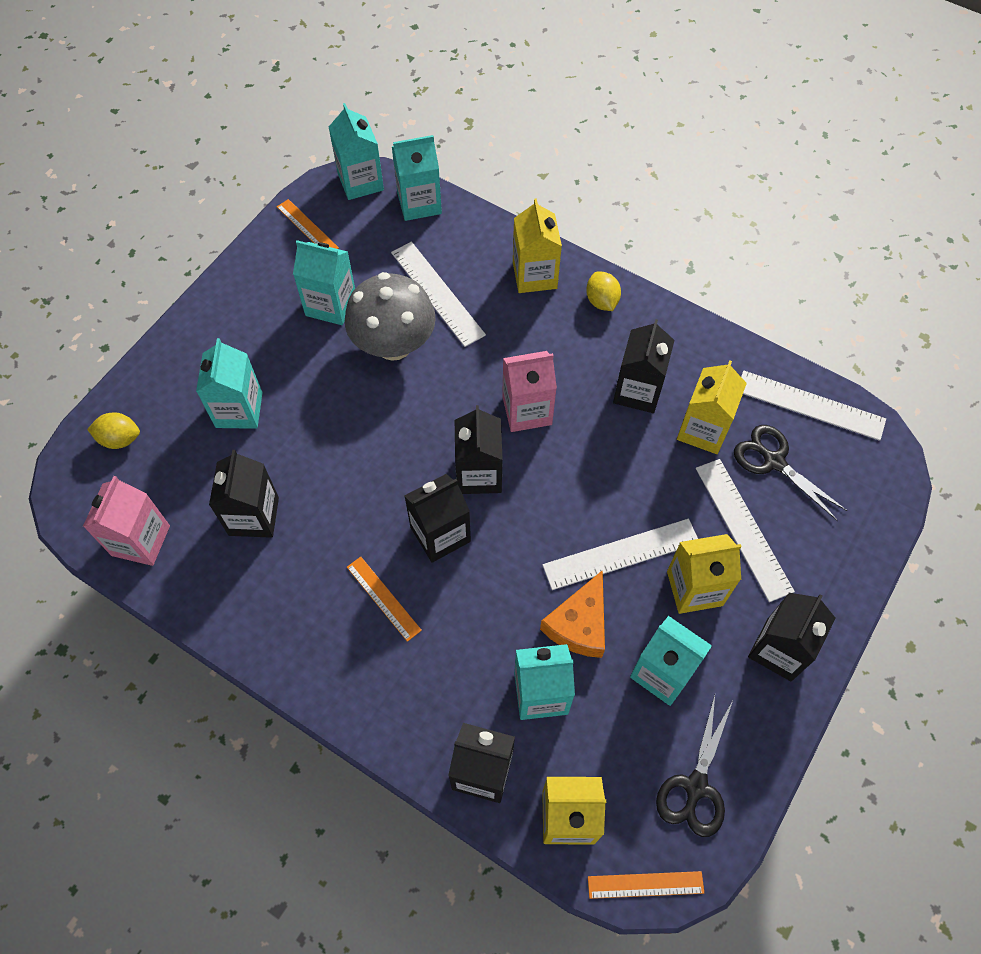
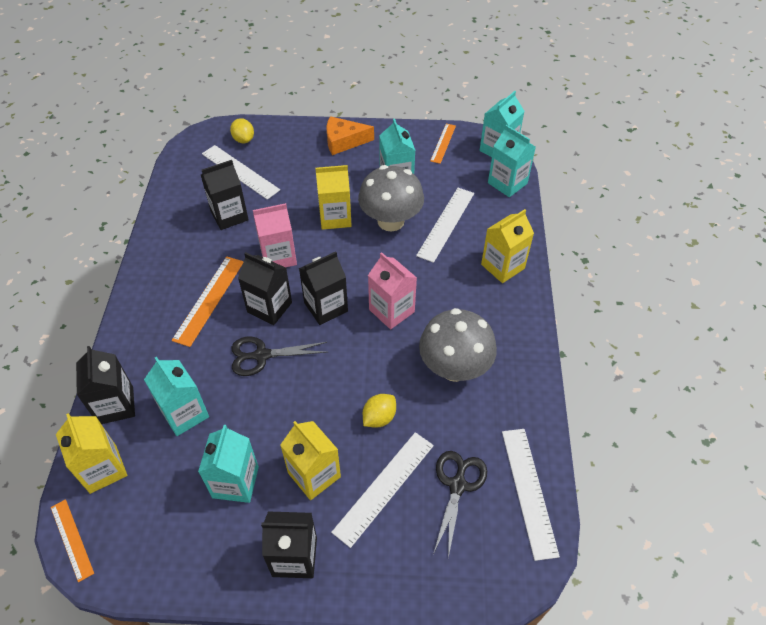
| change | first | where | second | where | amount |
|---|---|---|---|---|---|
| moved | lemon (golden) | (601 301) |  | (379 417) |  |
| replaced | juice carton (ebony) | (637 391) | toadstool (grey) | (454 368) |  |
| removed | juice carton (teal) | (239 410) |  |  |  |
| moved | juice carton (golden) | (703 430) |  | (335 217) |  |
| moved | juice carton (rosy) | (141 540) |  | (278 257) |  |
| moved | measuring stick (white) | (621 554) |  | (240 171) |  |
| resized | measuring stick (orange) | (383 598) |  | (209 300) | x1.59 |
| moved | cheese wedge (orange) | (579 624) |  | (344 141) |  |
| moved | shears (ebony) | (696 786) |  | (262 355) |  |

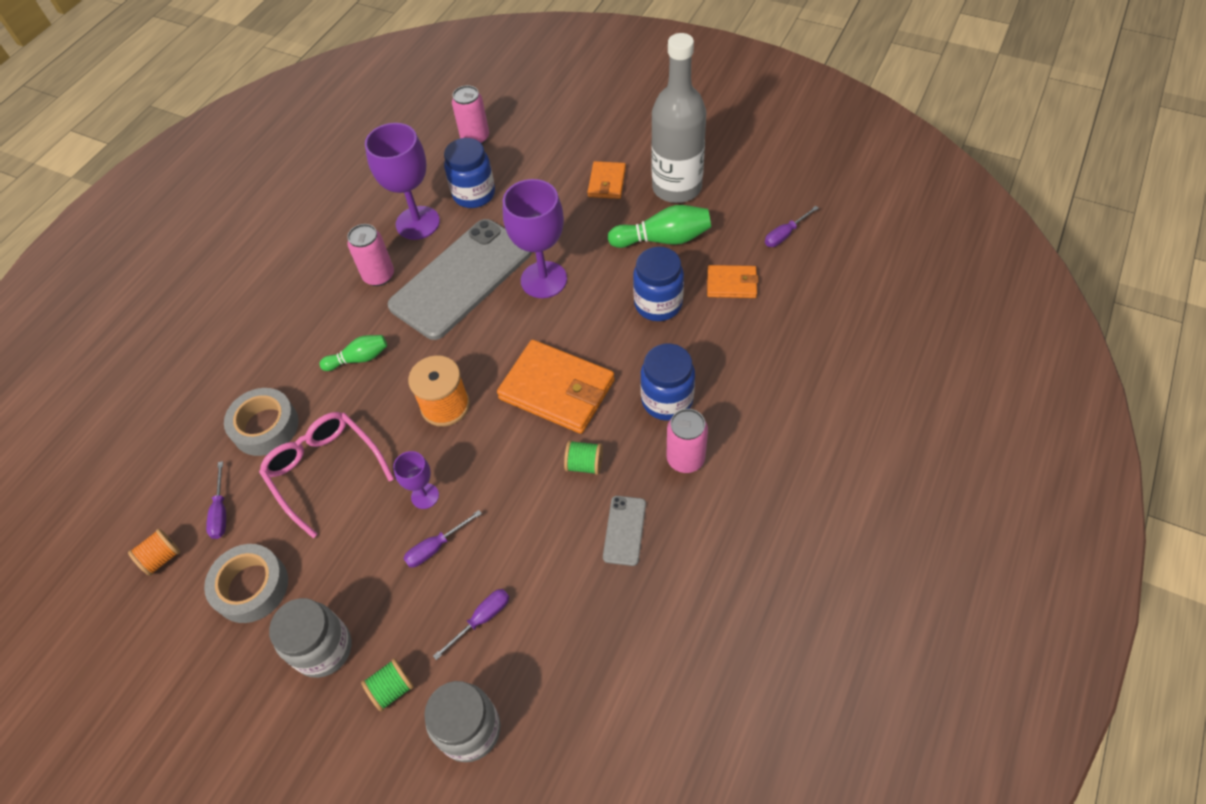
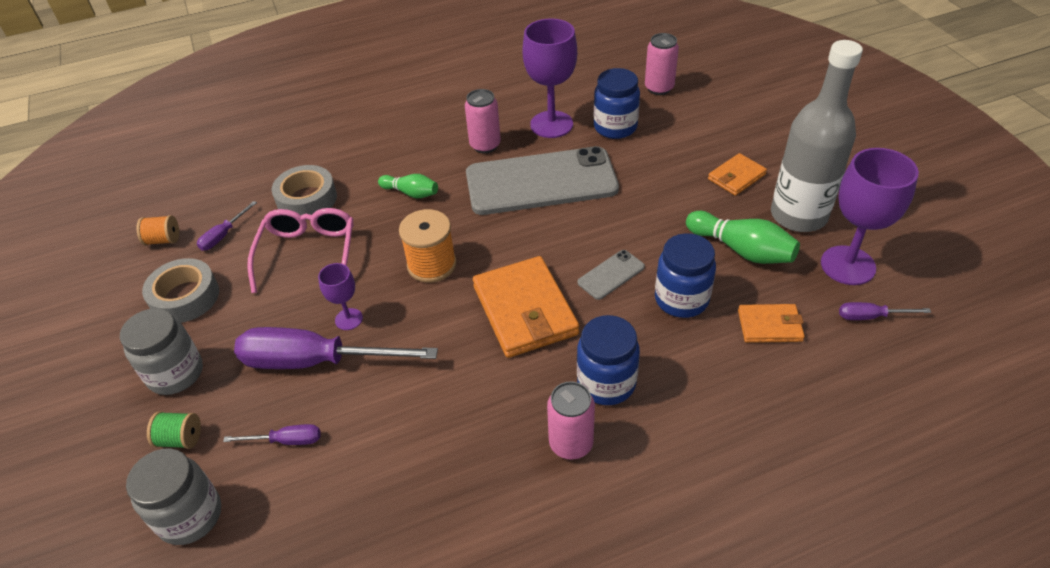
| change | first | where | second | where | amount |
|---|---|---|---|---|---|
| moved | chalice (royal purple) | (544 280) |  | (847 265) |  |
| turned | billfold (orange) | (731 284) |  | (769 326) | 45 degrees counterclockwise |
| removed | reel of thread (emerald) | (584 464) |  |  |  |
| moved | mobile phone (grey) | (624 530) |  | (611 275) |  |
| resized | flat screwdriver (royal purple) | (436 547) |  | (316 361) | x2.26 |

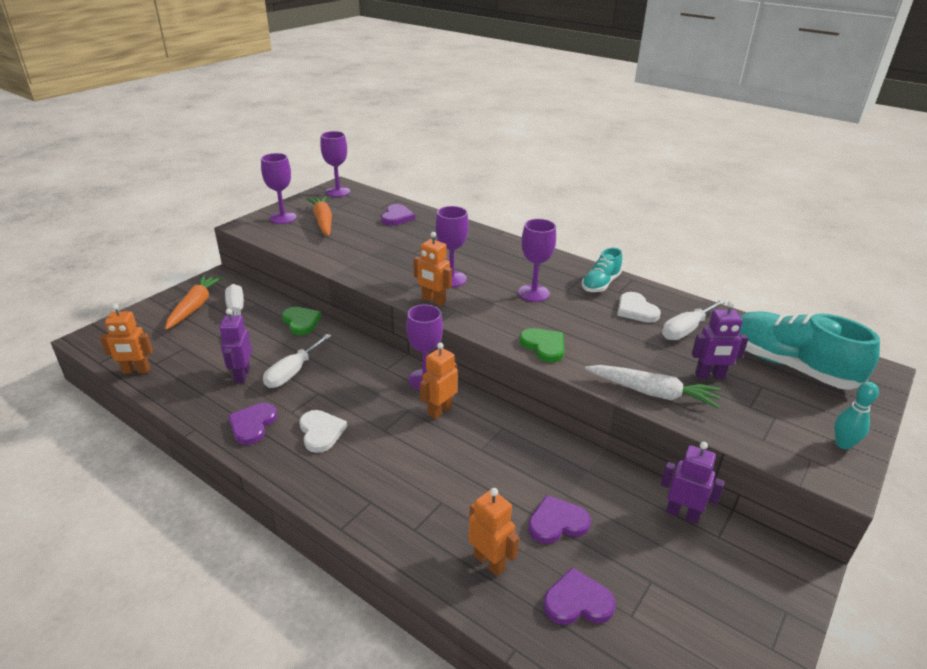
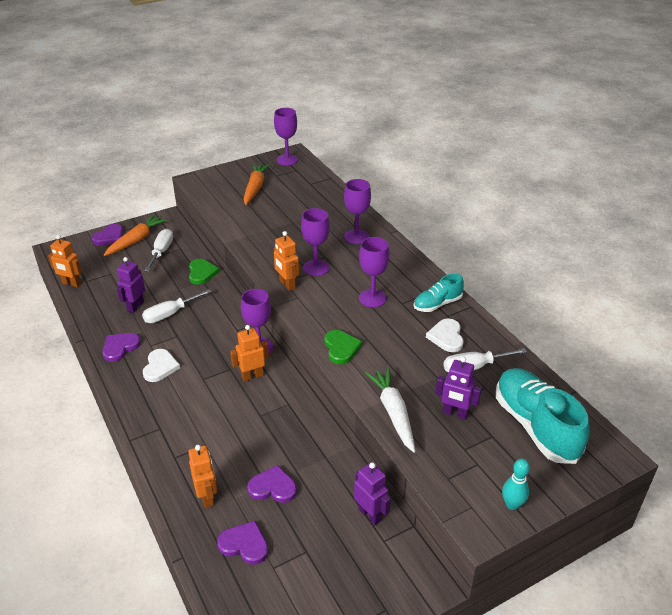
| change | first | where | second | where | amount |
|---|---|---|---|---|---|
| moved | chalice (royal purple) | (283 218) |  | (356 236) |  |
| moved | love heart (royal purple) | (397 217) |  | (109 237) |  |
| turned | toy carrot (white) | (652 393) |  | (393 413) | 150 degrees counterclockwise |

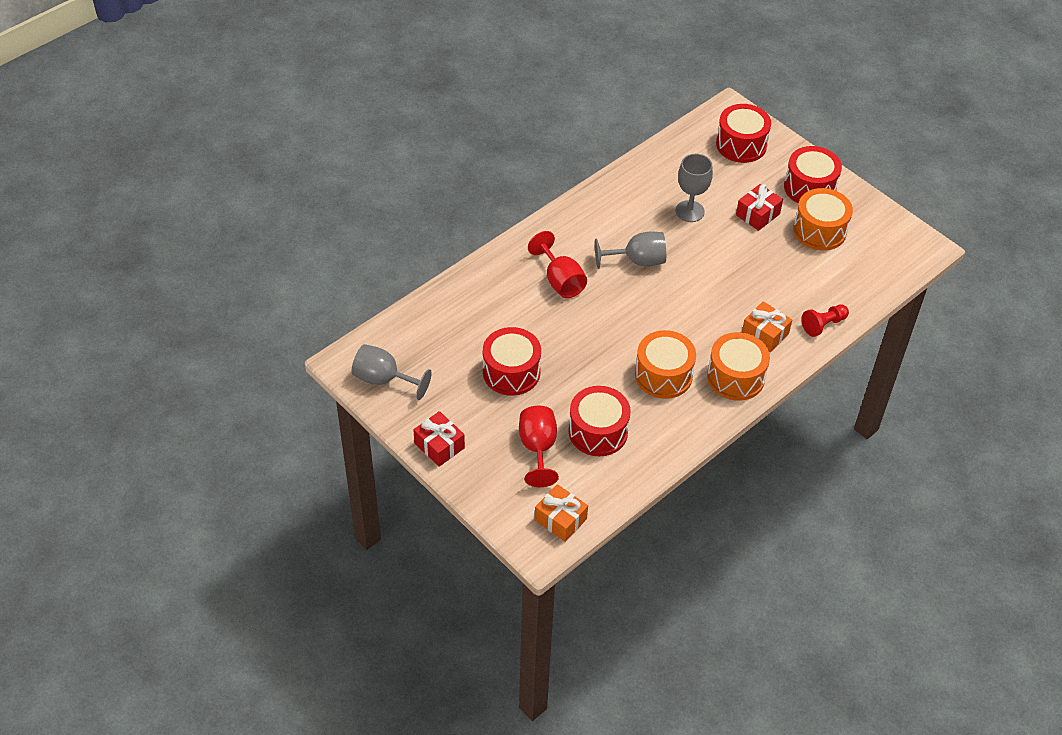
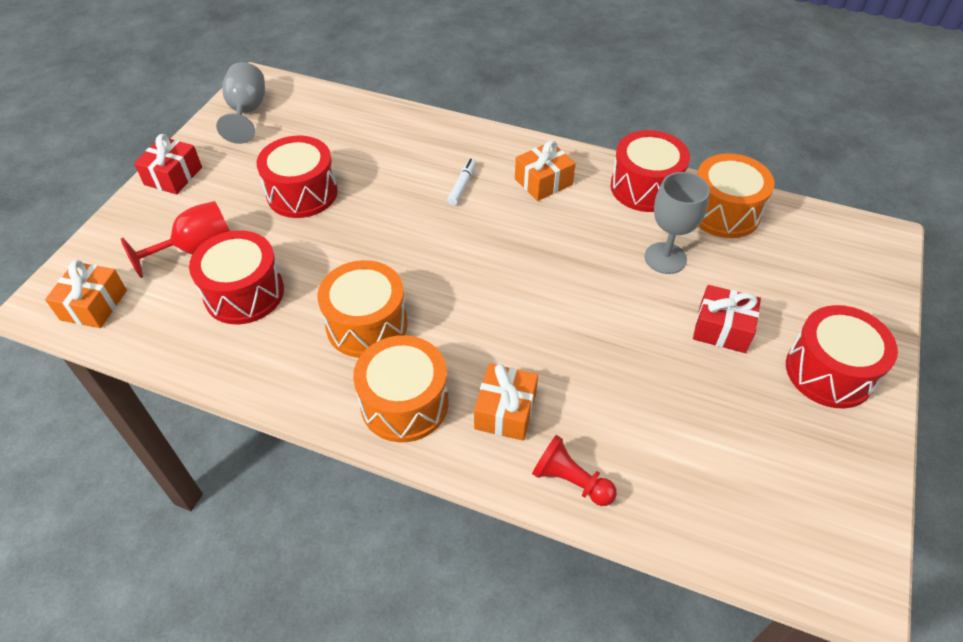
| change | first | where | second | where | amount |
|---|---|---|---|---|---|
| moved | drum (red) | (741 144) |  | (645 187) |  |
| moved | drum (orange) | (819 230) |  | (723 212) |  |
| replaced | chalice (red) | (560 281) | marker pen (white) | (462 185) |  |
| removed | chalice (grey) | (637 261) |  |  |  |
| added |  |  | gift (orange) | (543 182) |  |

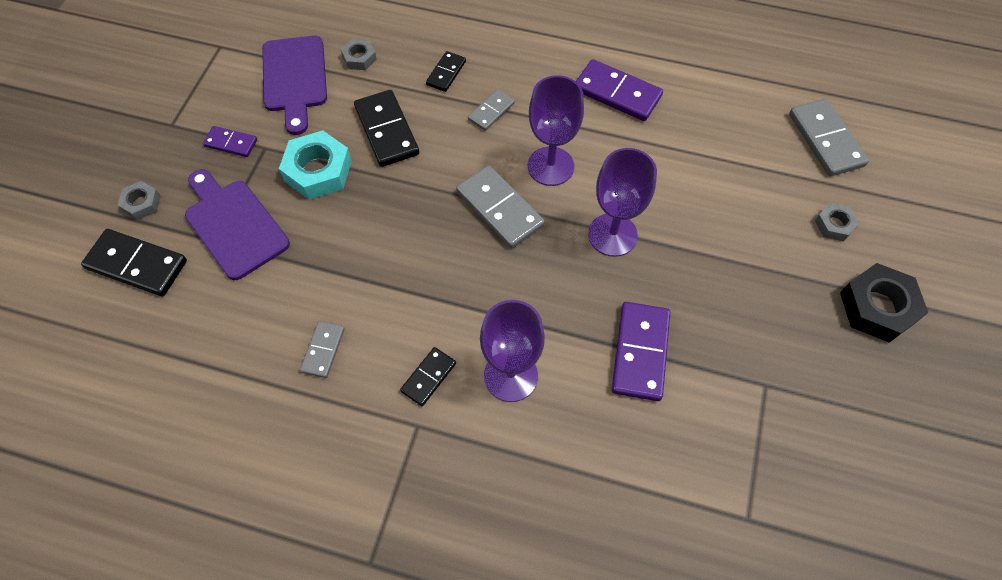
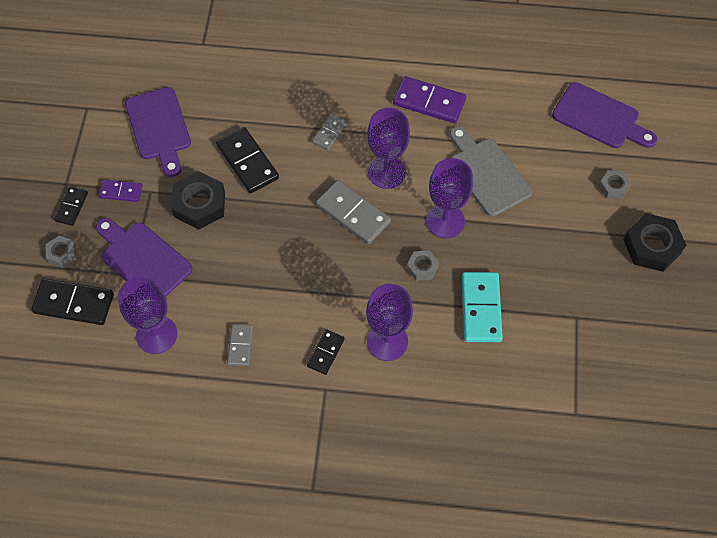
| change | first | where | second | where | amount |
|---|---|---|---|---|---|
| moved | nut (grey) | (359 58) |  | (422 267) |  |
| moved | domino tile (ebony) | (446 73) |  | (71 207) |  |
| replaced | domino tile (grey) | (825 140) | chopping board (royal purple) | (600 118) |  |
| recoloured | nut (teal) | (318 171) | nut (ebony) | (199 204) |  |
| recoloured | domino tile (royal purple) | (640 352) | domino tile (teal) | (481 308) |  |
| added |  |  | chopping board (grey) | (487 173) |  |
| added |  |  | chalice (royal purple) | (156 334) |  |

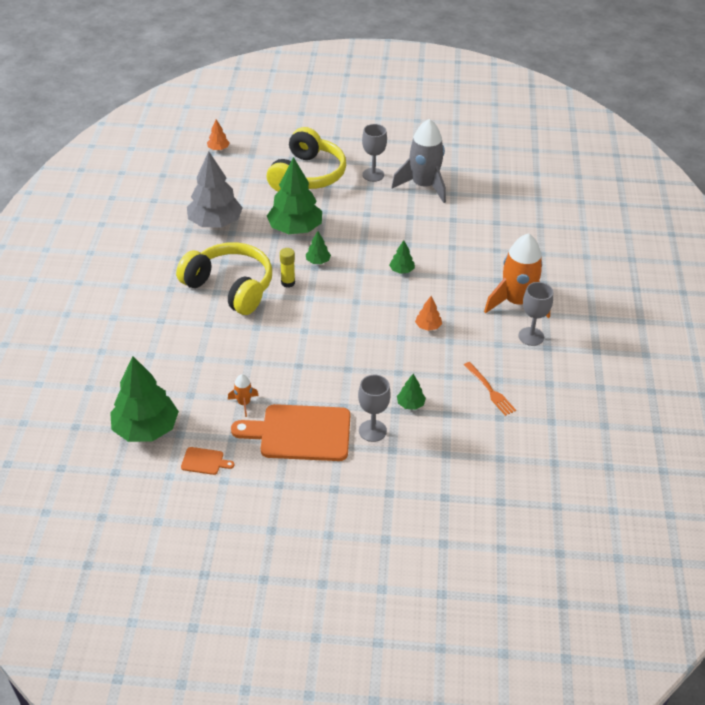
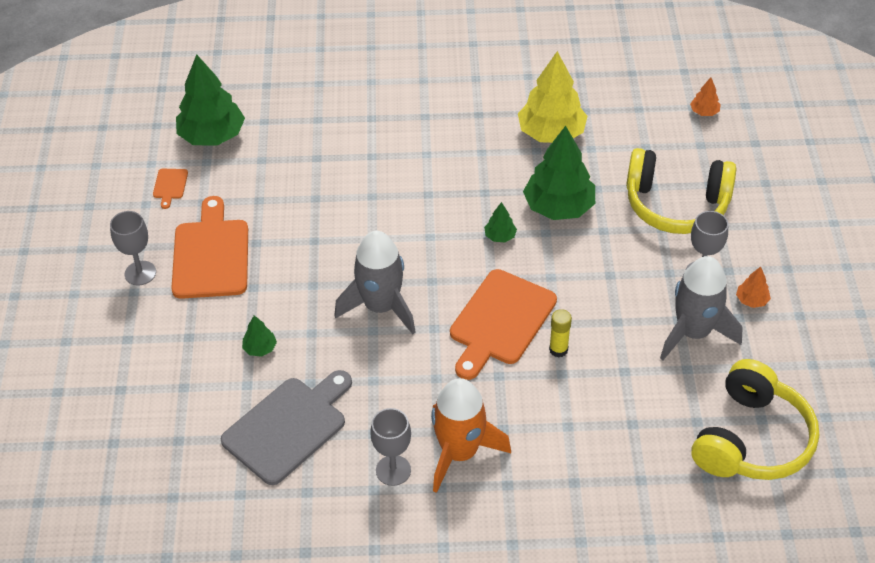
| change | first | where | second | where | amount |
|---|---|---|---|---|---|
| recoloured | tree (grey) | (215 223) | tree (golden) | (551 133) |  |
| replaced | tree (emerald) | (401 270) | chopping board (orange) | (500 321) |  |
| moved | over-ear headphones (golden) | (230 287) |  | (752 439) |  |
| moved | glue (golden) | (288 283) |  | (558 349) |  |
| moved | tree (orange) | (428 326) |  | (751 300) |  |
| replaced | fork (orange) | (490 390) | chopping board (grey) | (288 427) |  |
| removed | rocket (orange) | (244 403) |  |  |  |
| moved | chalice (grey) | (372 431) |  | (140 273) |  |
| added |  |  | rocket (grey) | (380 307) |  |

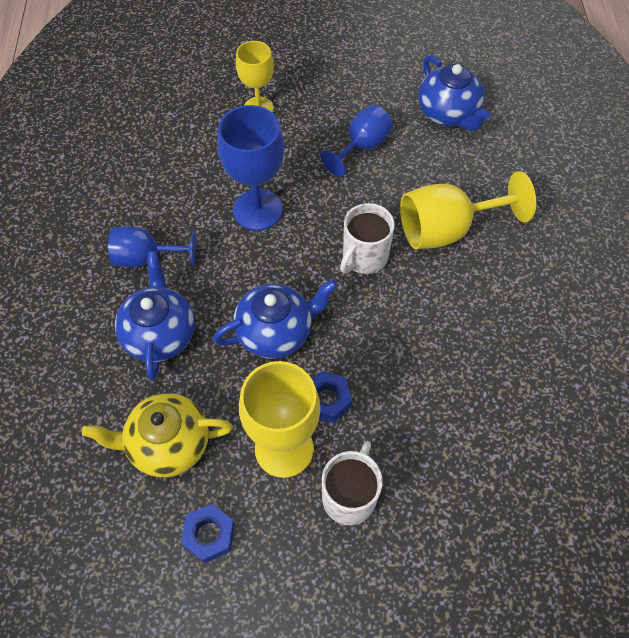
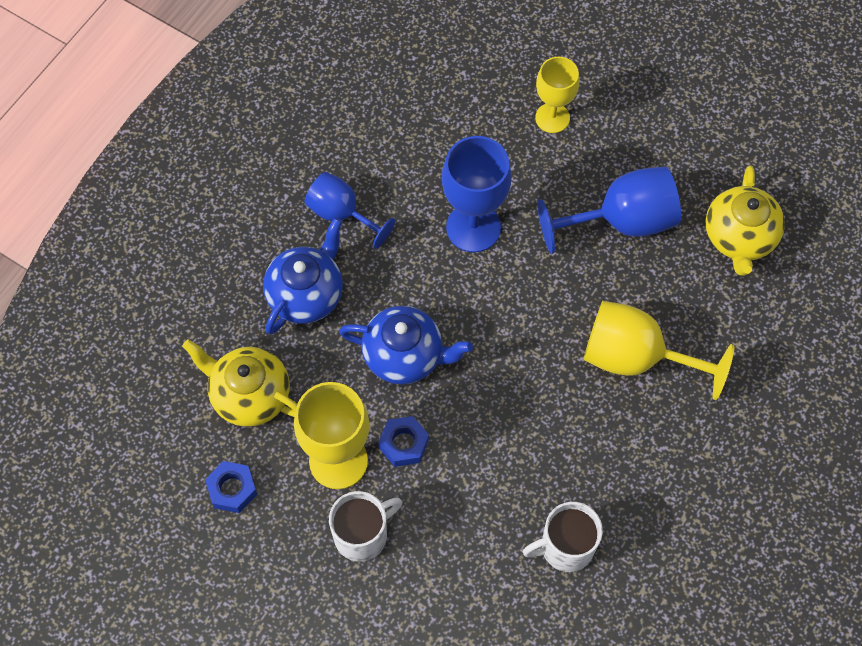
| change | first | where | second | where | amount |
|---|---|---|---|---|---|
| recoloured | teapot (blue) | (448 113) | teapot (golden) | (739 237) |  |
| resized | chalice (blue) | (362 147) |  | (622 221) | x1.53 |
| moved | mug (white) | (364 257) |  | (565 547) |  |

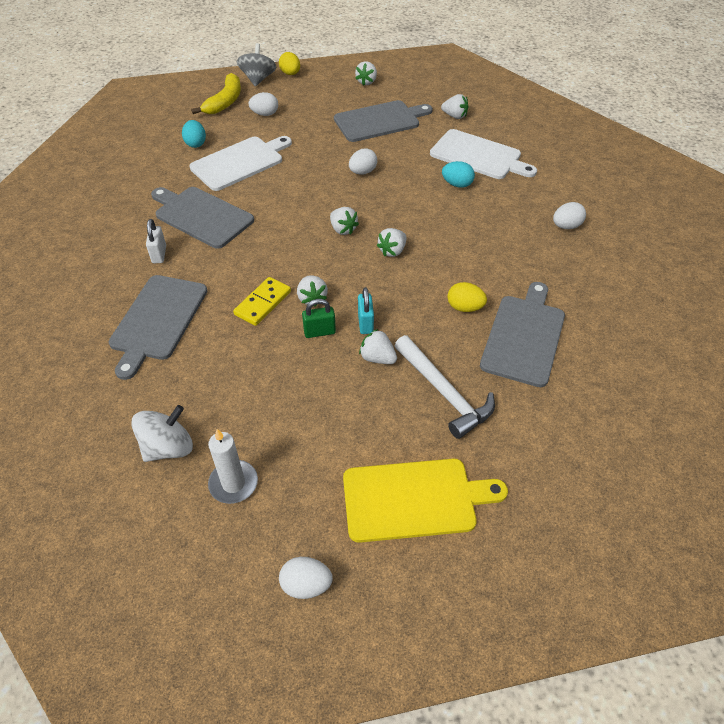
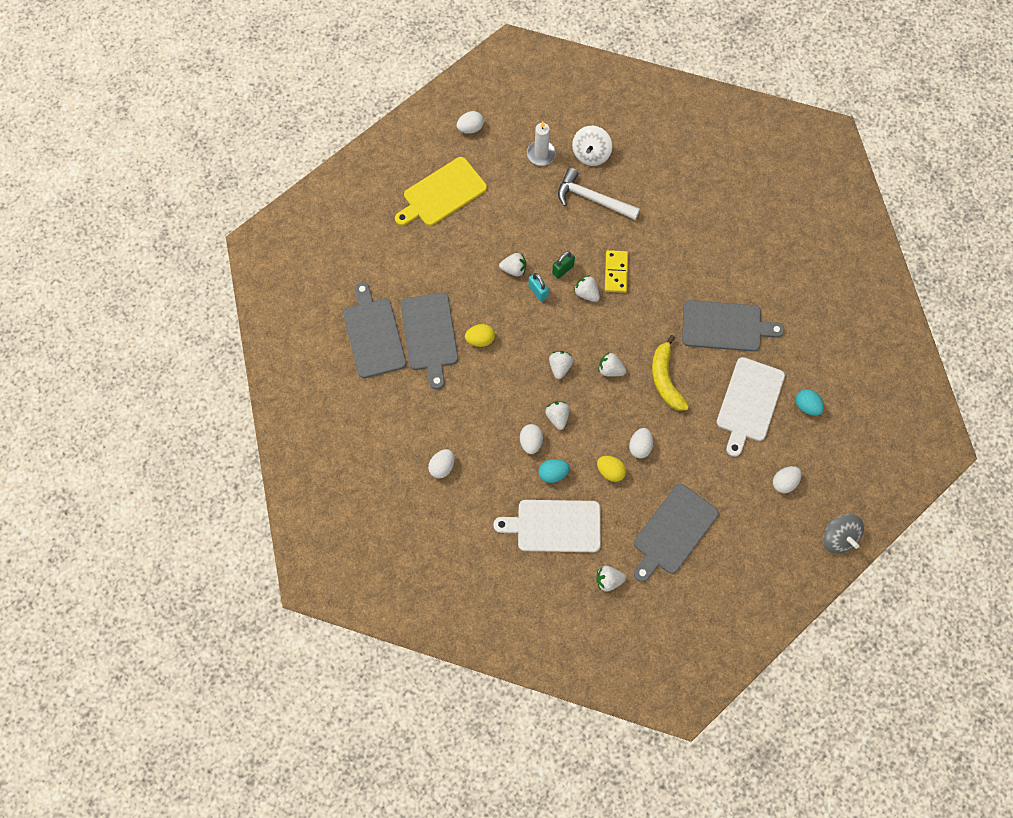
| change | first | where | second | where | amount |
|---|---|---|---|---|---|
| moved | egg (golden) | (290 74) |  | (610 471) |  |
| moved | toy strawberry (white) | (366 82) |  | (557 417) |  |
| moved | banana fruit (golden) | (225 101) |  | (665 379) |  |
| removed | lock (white) | (159 254) |  |  |  |
| moved | chopping board (grey) | (157 320) |  | (373 334) |  |
| moved | carpenter's hammer (white) | (444 393) |  | (592 199) |  |
| added |  |  | egg (white) | (531 442) |  |

